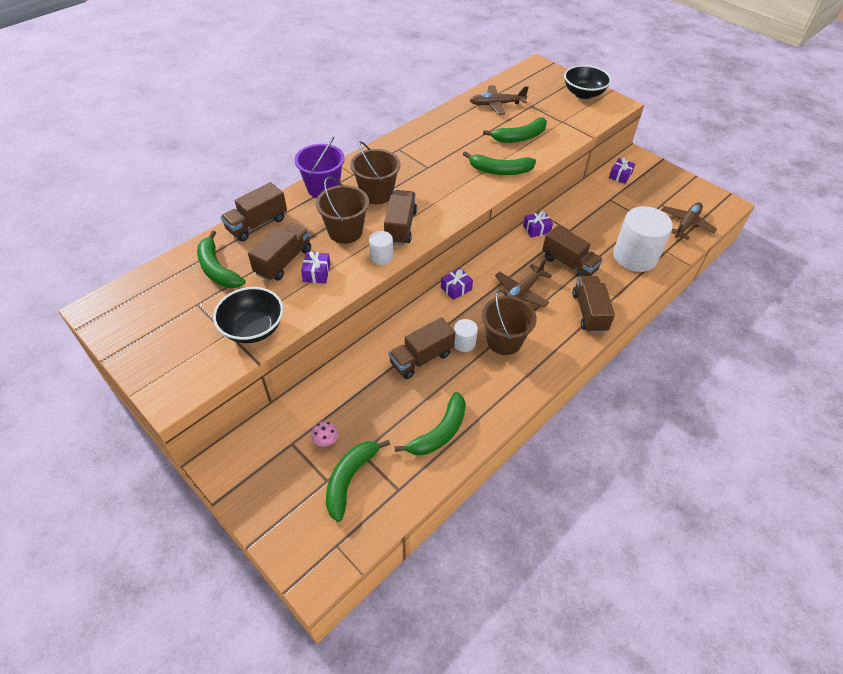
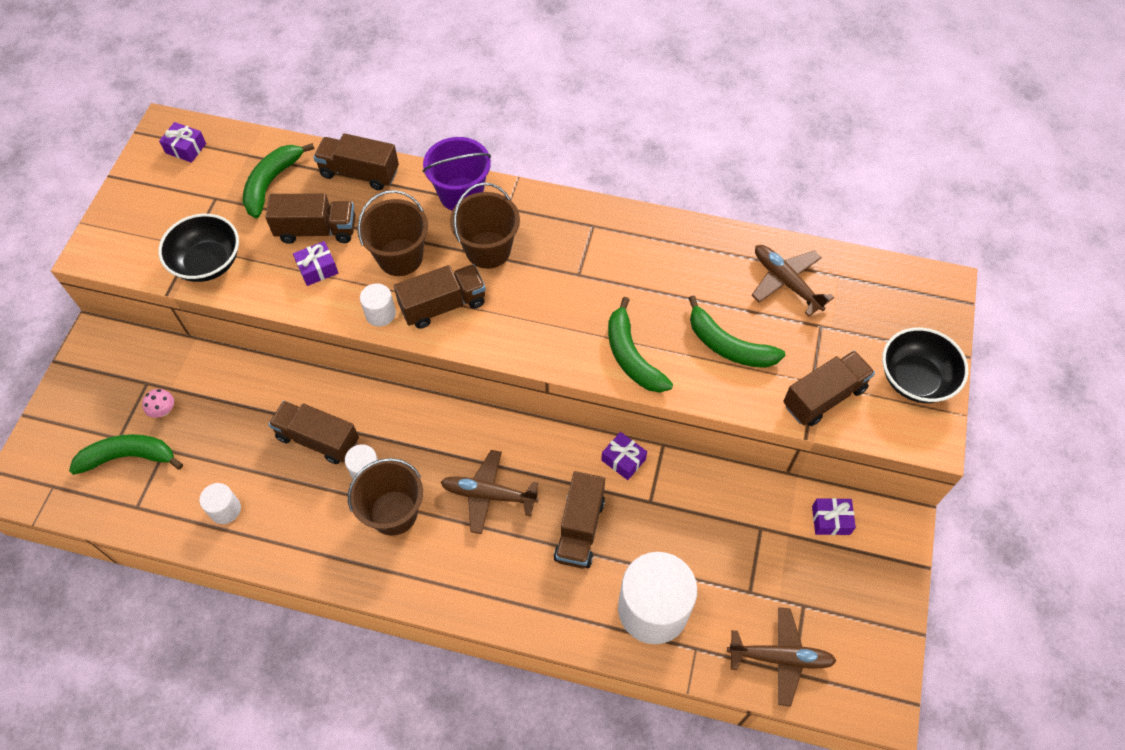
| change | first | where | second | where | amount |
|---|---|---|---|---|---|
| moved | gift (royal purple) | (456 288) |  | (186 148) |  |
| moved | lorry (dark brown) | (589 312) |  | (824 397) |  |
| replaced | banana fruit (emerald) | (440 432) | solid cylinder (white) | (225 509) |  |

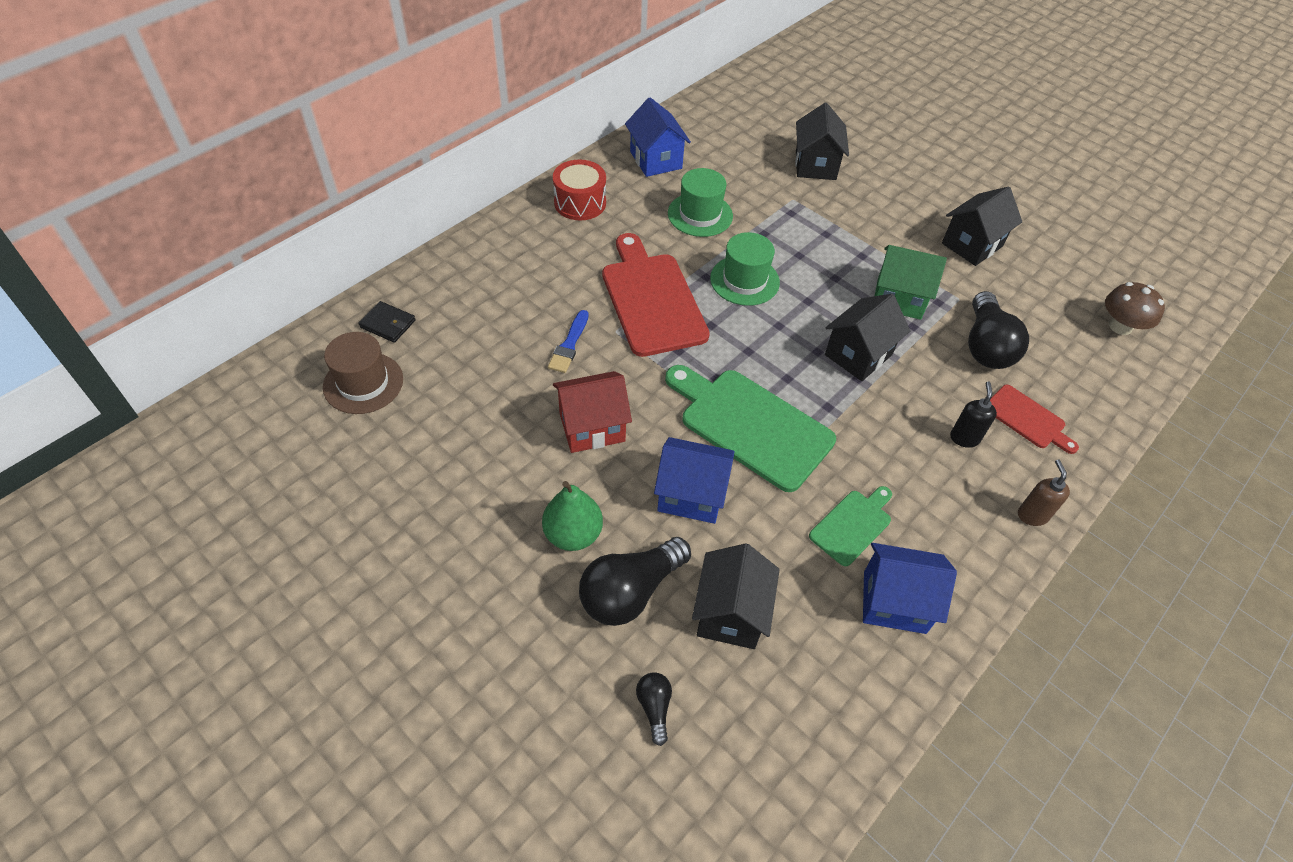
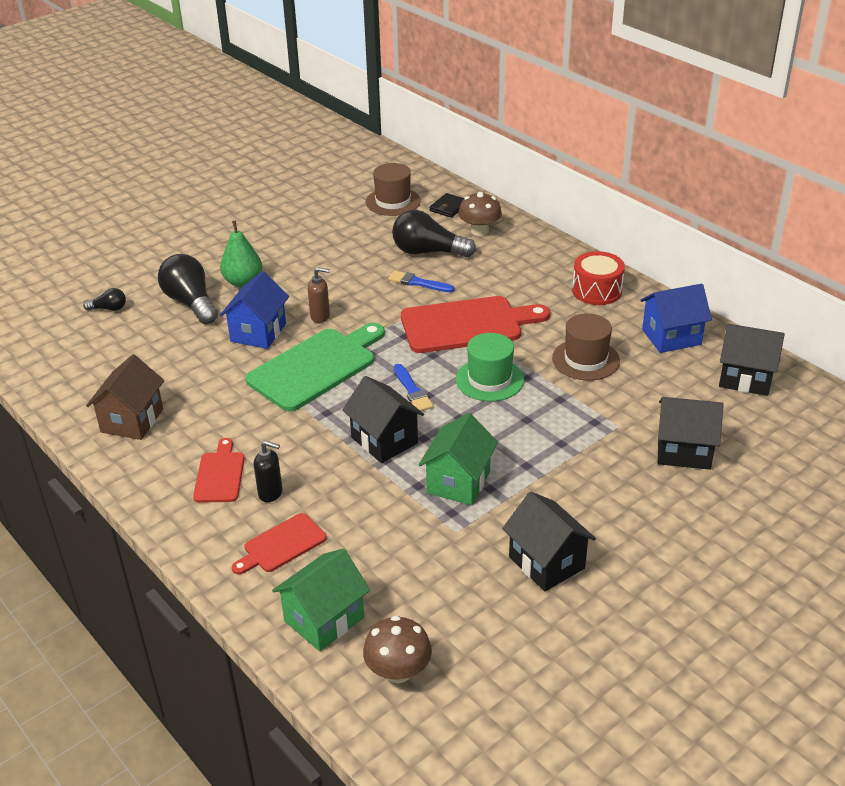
| change | first | where | second | where | amount |
|---|---|---|---|---|---|
| recoloured | hat (emerald) | (700 214) | hat (dark brown) | (585 359) |  |
| moved | light bulb (ebony) | (986 346) |  | (428 252) |  |
| removed | cottage (red) | (592 427) |  |  |  |
| moved | soap pump (dark brown) | (1032 515) |  | (320 316) |  |
| removed | chopping board (emerald) | (852 525) |  |  |  |
| moved | cottage (ebony) | (730 613) |  | (745 378) |  |
| recoloured | cottage (blue) | (894 602) | cottage (dark brown) | (132 421) |  |
| added |  |  | toadstool (dark brown) | (479 231) |  |
| added |  |  | paint brush (blue) | (412 391) |  |
| added |  |  | chopping board (red) | (220 475) |  |
| added |  |  | cottage (emerald) | (324 619) |  |

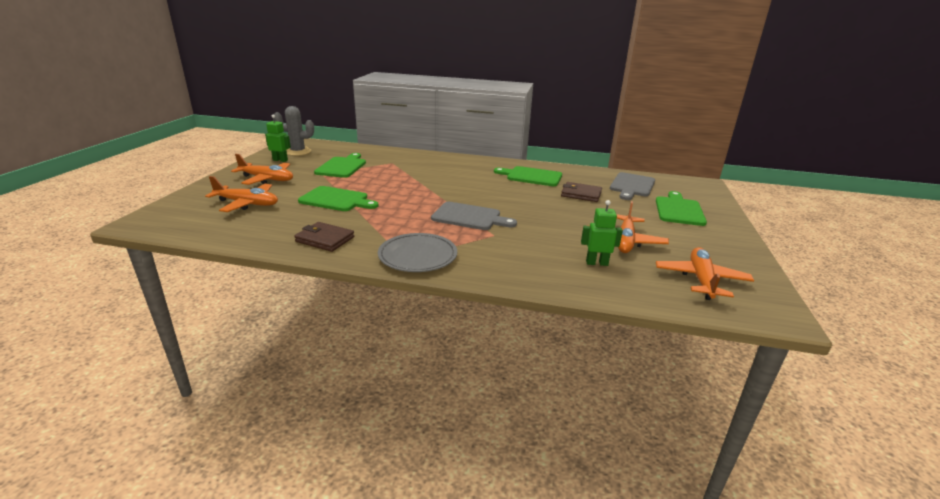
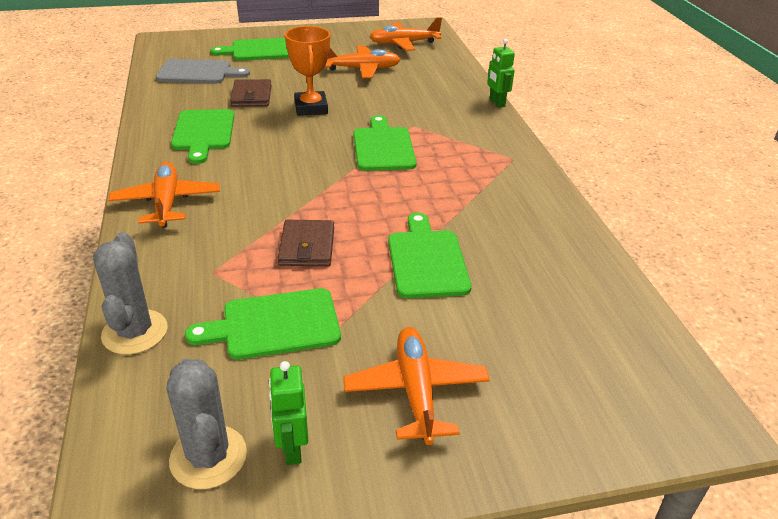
| change | first | where | second | where | amount |
|---|---|---|---|---|---|
| moved | plane (orange) | (247 204) |  | (167 202) |  |
| moved | robot figure (emerald) | (596 263) |  | (496 103) |  |
| recoloured | chopping board (grey) | (469 217) | chopping board (emerald) | (383 147) |  |
| moved | billfold (dark brown) | (325 239) |  | (307 246) |  |
| removed | plate (grey) | (417 256) |  |  |  |
| added |  |  | award cup (orange) | (311 108) |  |
| added |  |  | prickly plant (grey) | (135 332) |  |

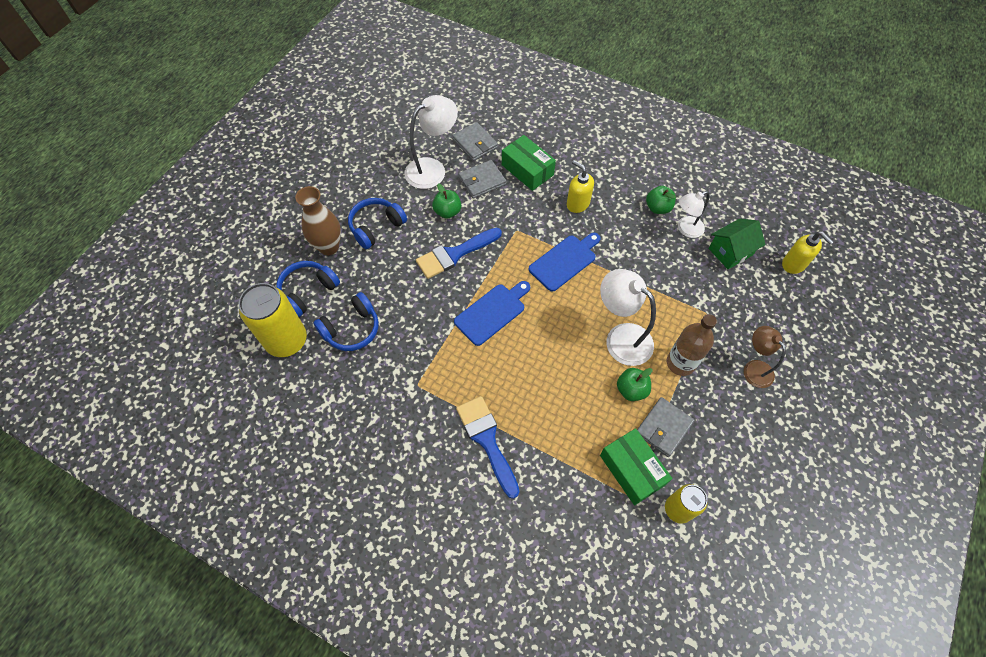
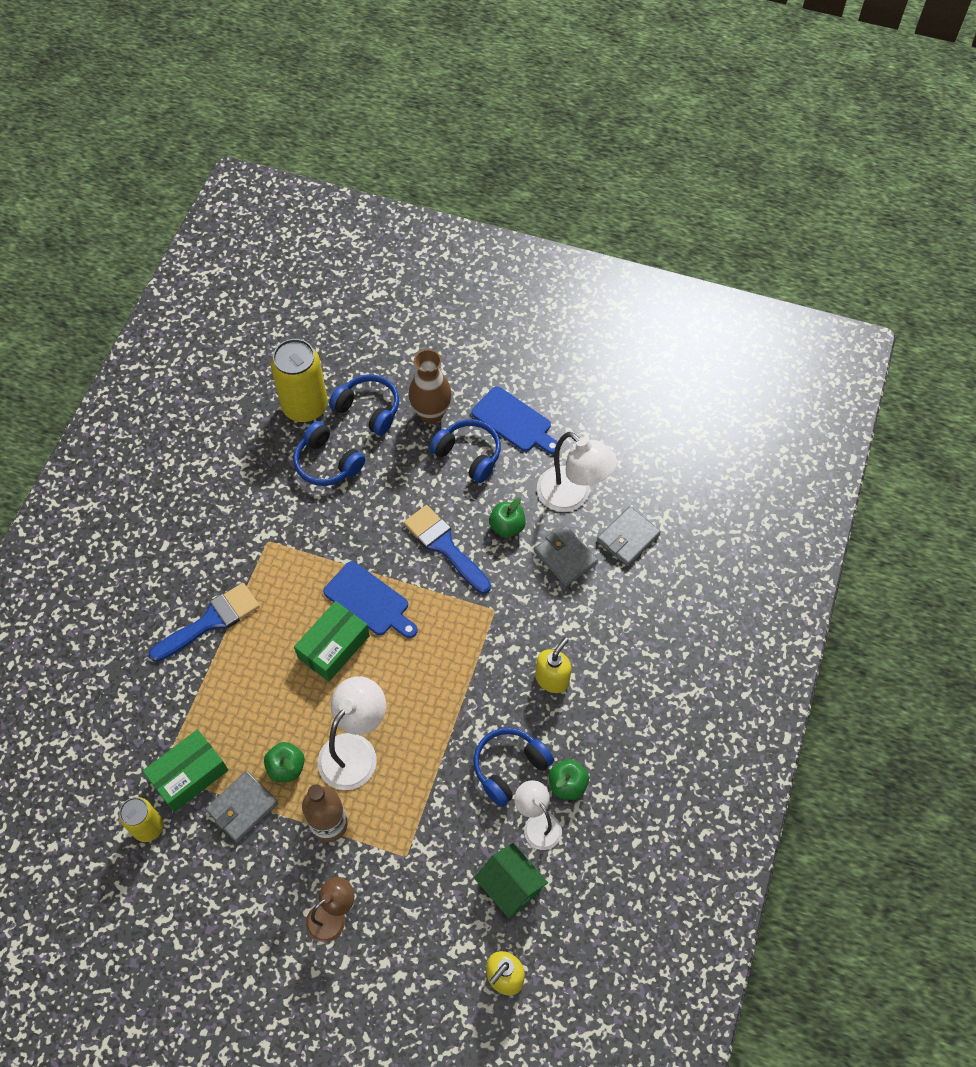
| change | first | where | second | where | amount |
|---|---|---|---|---|---|
| moved | package (emerald) | (527 170) |  | (333 647) |  |
| moved | chopping board (blue) | (564 261) |  | (514 422) |  |
| turned | billfold (grey) | (663 428) |  | (242 807) | 75 degrees counterclockwise |
| added |  |  | over-ear headphones (blue) | (509 767) |  |

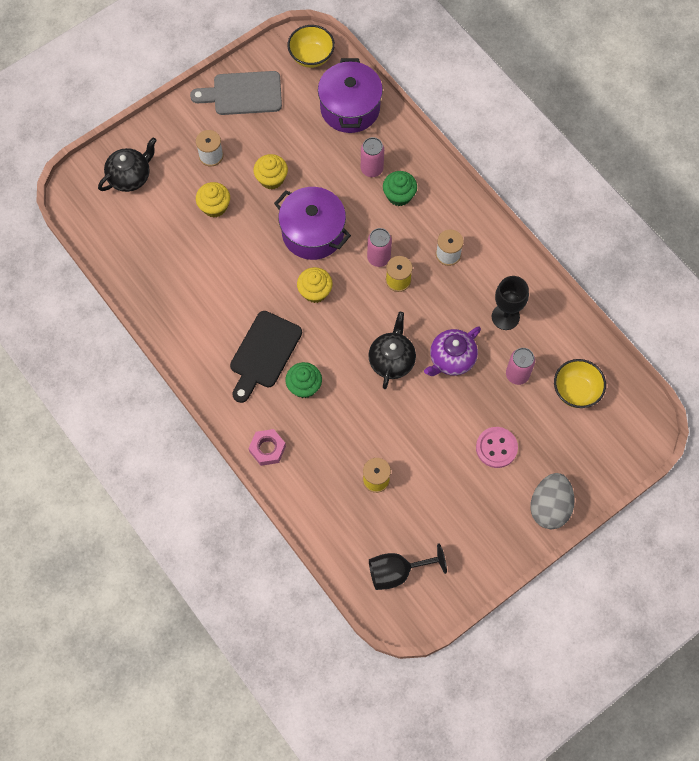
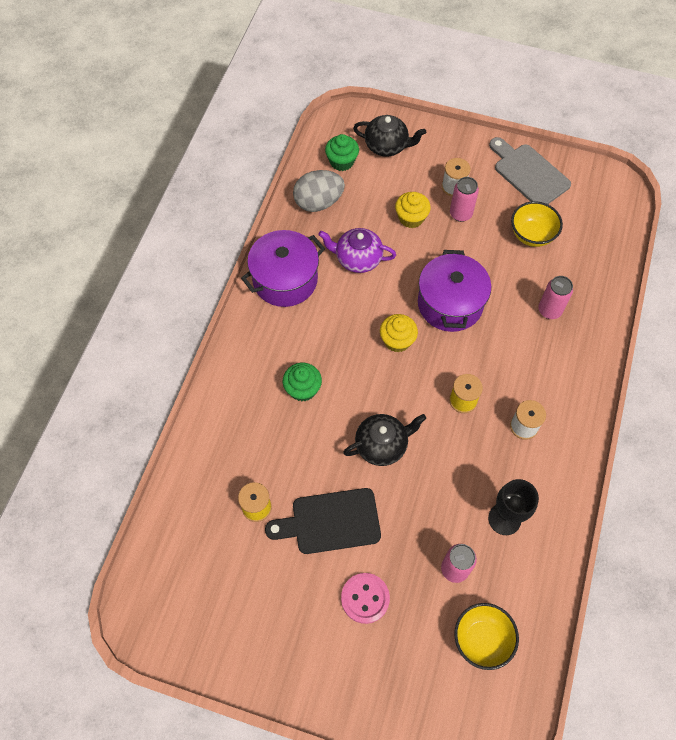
| change | first | where | second | where | amount |
|---|---|---|---|---|---|
| moved | deep dish (golden) | (311 56) |  | (532 235) |  |
| moved | cooking pot (royal purple) | (350 108) |  | (285 280) |  |
| removed | muffin (golden) | (271 179) |  |  |  |
| moved | muffin (emerald) | (399 195) |  | (342 161) |  |
| moved | can (rosy) | (378 258) |  | (460 214) |  |
| moved | chopping board (ebony) | (264 353) |  | (330 522) |  |
| moved | teapot (royal purple) | (451 359) |  | (357 259) |  |
| removed | nut (rosy) | (267 449) |  |  |  |
| moved | egg (grey) | (549 507) |  | (318 202) |  |
| removed | chalice (ebony) | (397 572) |  |  |  |

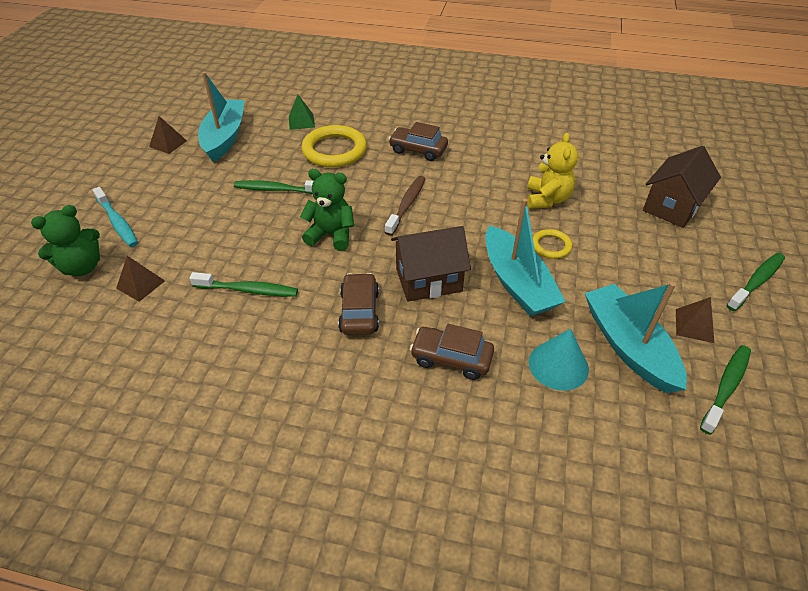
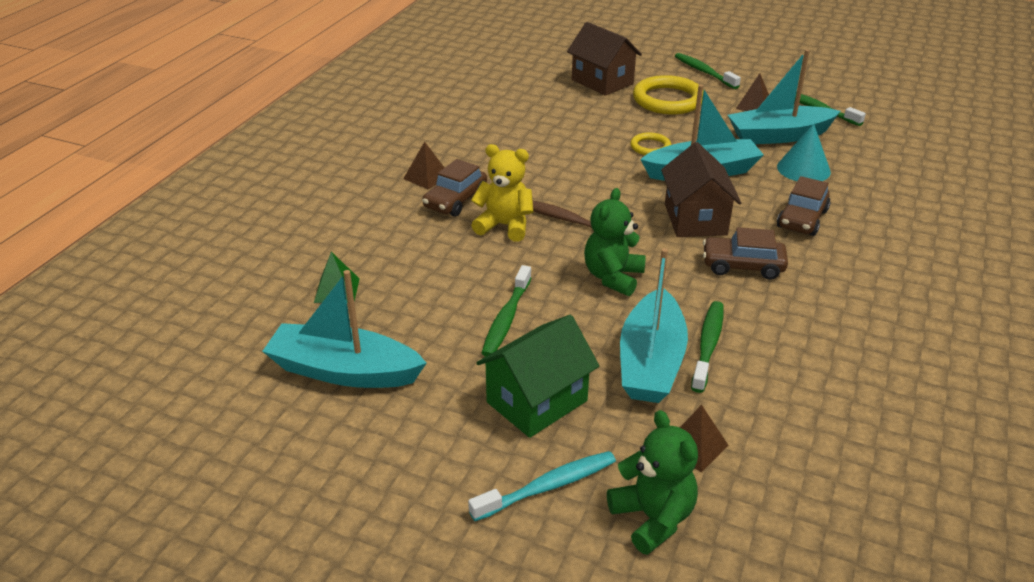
| change | first | where | second | where | amount |
|---|---|---|---|---|---|
| moved | pyramid shape (dark brown) | (168 143) |  | (427 177) |  |
| moved | hoop (golden) | (334 150) |  | (668 100) |  |
| moved | teddy bear (golden) | (547 199) |  | (504 226) |  |
| added |  |  | boat (teal) | (651 362) |  |
| added |  |  | cottage (emerald) | (537 401) |  |

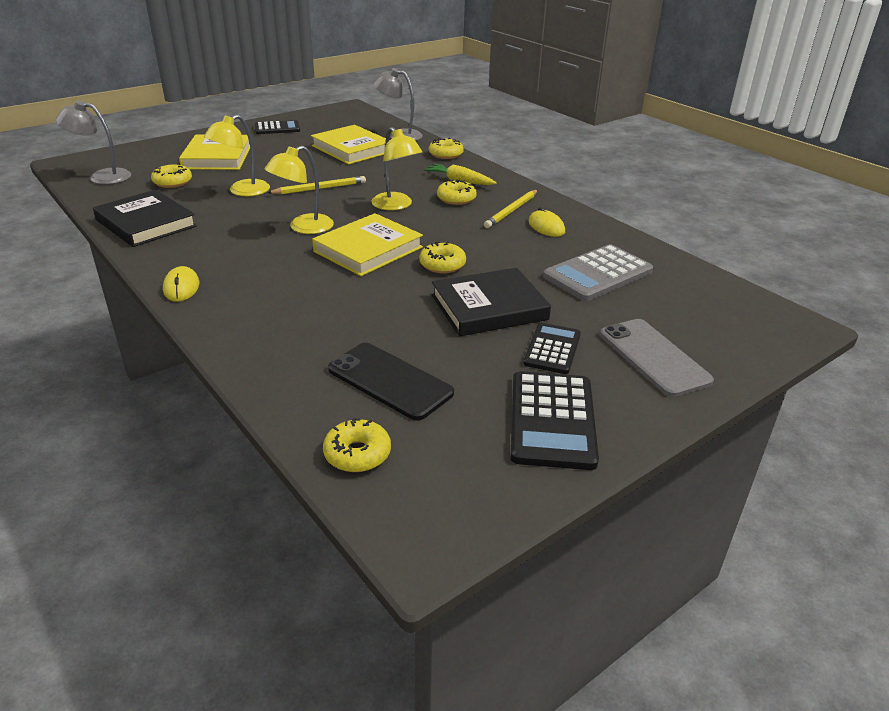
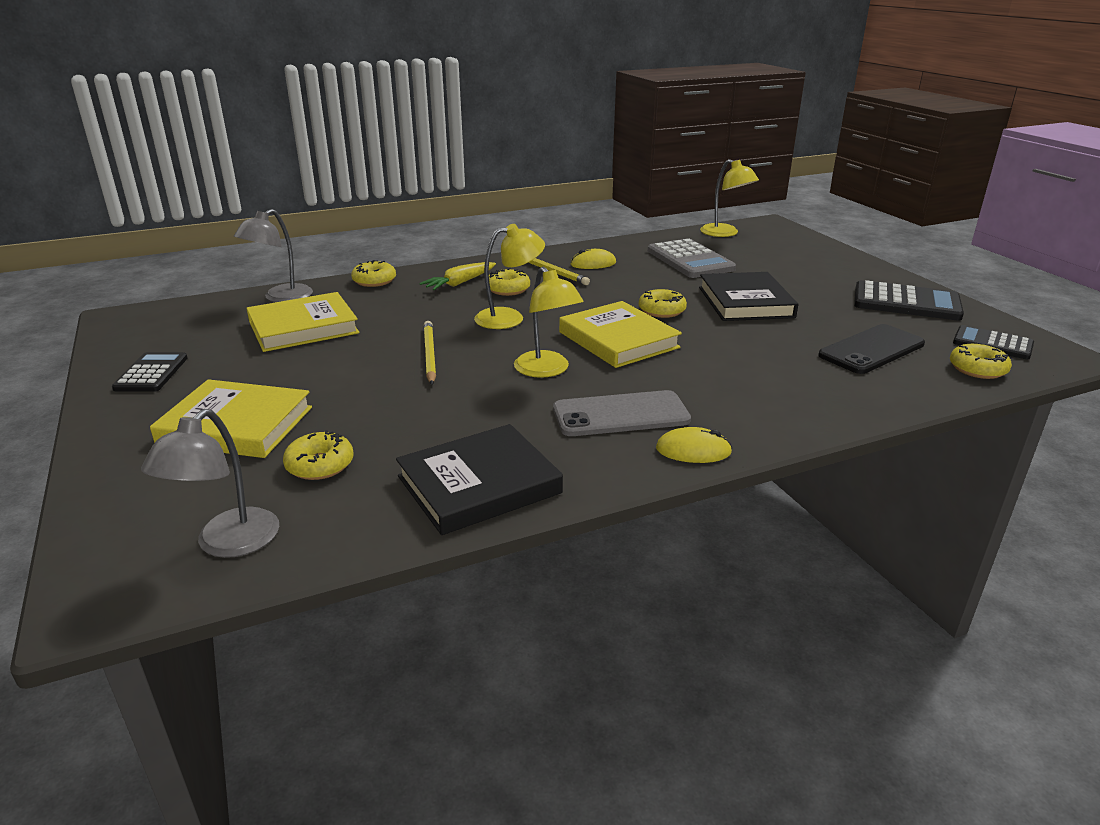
| change | first | where | second | where | amount |
|---|---|---|---|---|---|
| moved | lamp (golden) | (242 191) |  | (725 233) |  |
| moved | mobile phone (grey) | (653 357) |  | (620 414) |  |
| moved | calculator (ebony) | (552 349) |  | (992 343) |  |

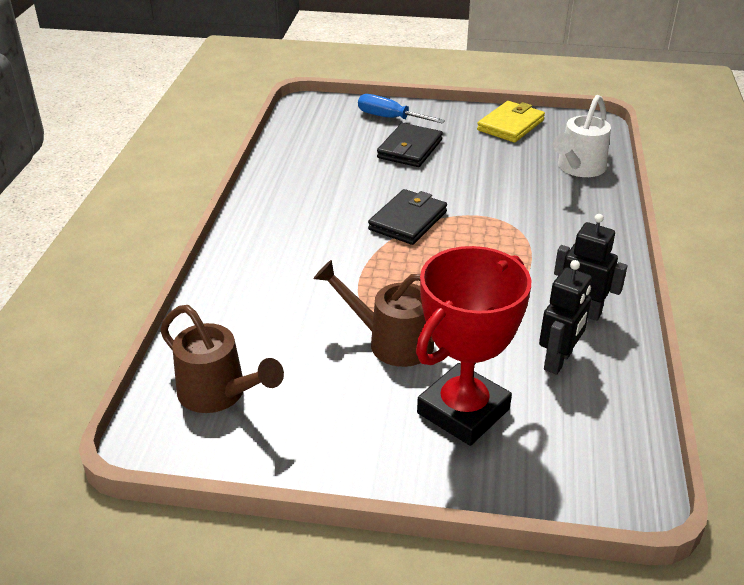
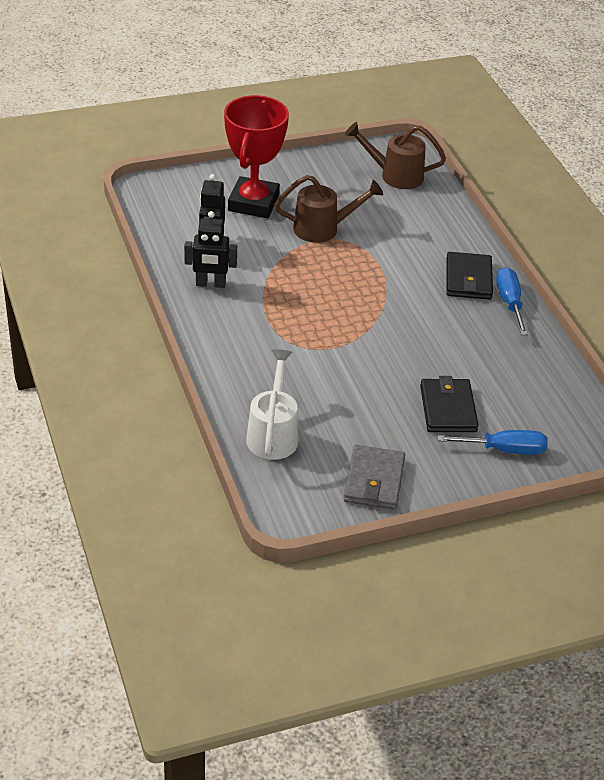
| change | first | where | second | where | amount |
|---|---|---|---|---|---|
| recoloured | billfold (golden) | (510 125) | billfold (grey) | (374 481) |  |
| moved | billfold (ebony) | (407 221) |  | (468 279) |  |
| added |  |  | flat screwdriver (blue) | (509 302) |  |

